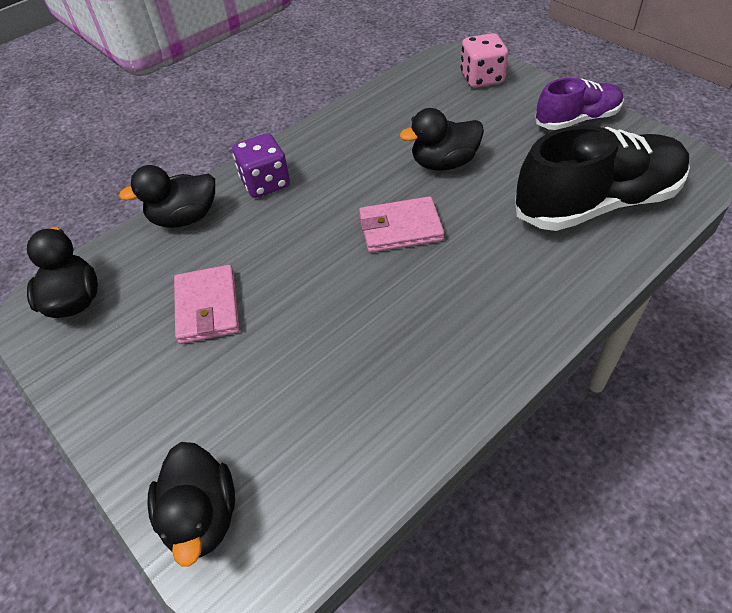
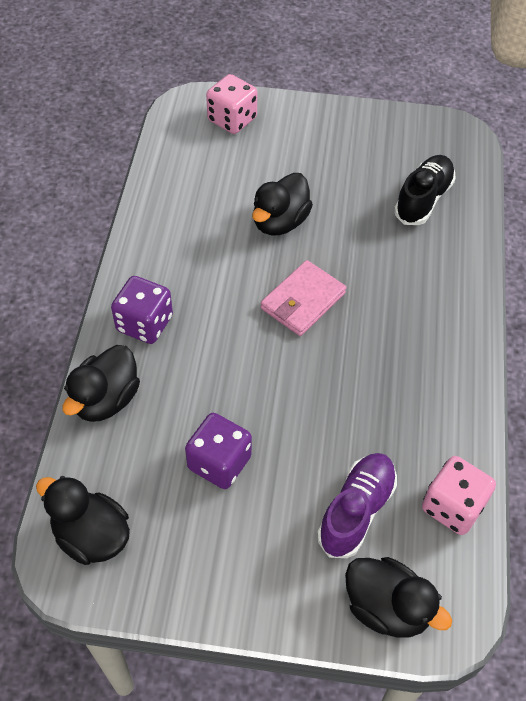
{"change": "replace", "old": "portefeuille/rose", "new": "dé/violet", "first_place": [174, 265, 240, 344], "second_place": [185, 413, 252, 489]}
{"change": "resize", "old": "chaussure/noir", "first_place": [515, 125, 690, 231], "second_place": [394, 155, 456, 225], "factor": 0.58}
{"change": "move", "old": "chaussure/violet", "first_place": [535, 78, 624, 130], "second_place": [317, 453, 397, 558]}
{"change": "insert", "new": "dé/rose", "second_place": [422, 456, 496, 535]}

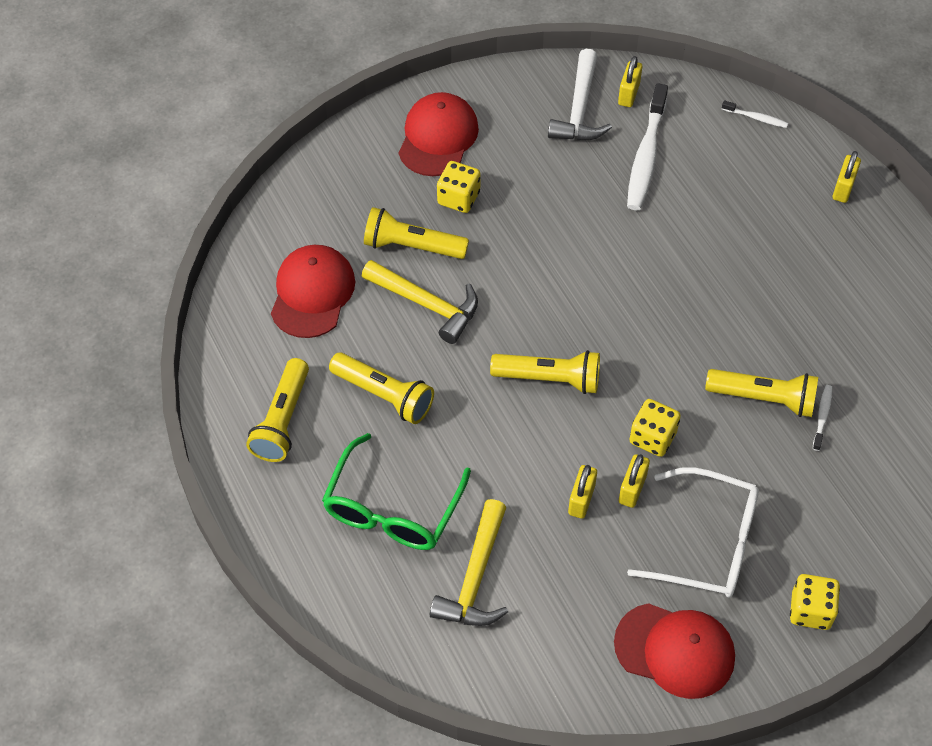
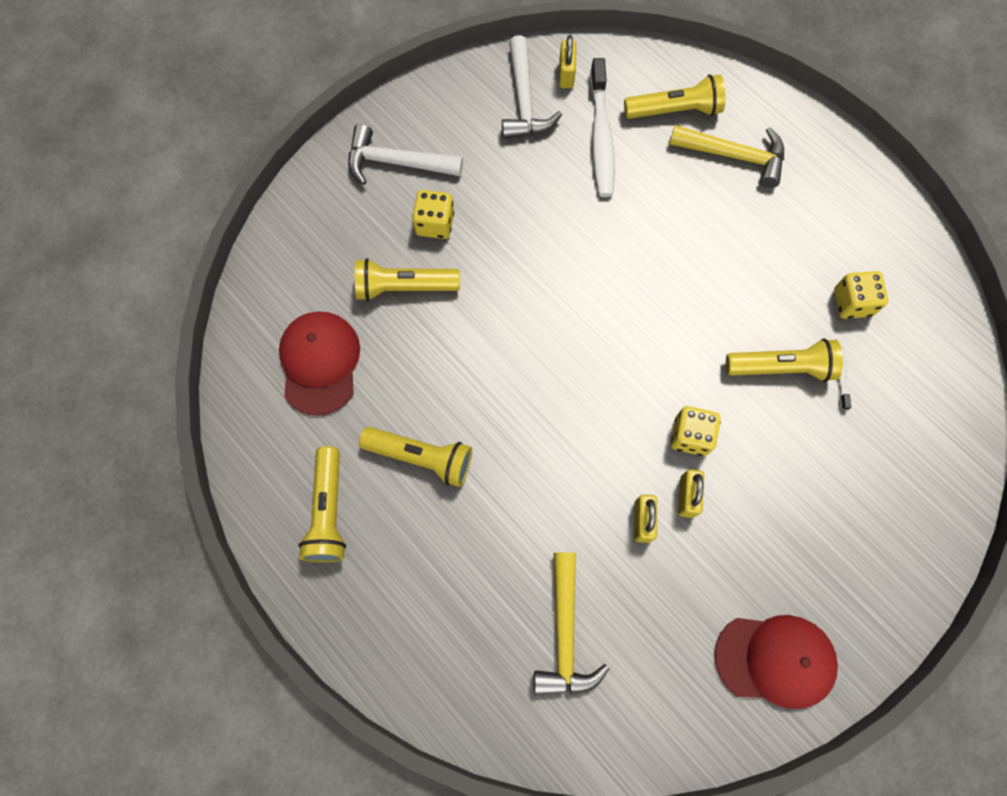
{"change": "delete", "old": "lunettes/vert", "first_place": [322, 433, 471, 550]}
{"change": "move", "old": "marteau/jaune", "first_place": [362, 260, 478, 344], "second_place": [669, 125, 784, 188]}
{"change": "replace", "old": "casquette/rouge", "new": "marteau/blanc", "first_place": [398, 92, 479, 176], "second_place": [348, 124, 463, 185]}
{"change": "move", "old": "lampe de poche/jaune", "first_place": [490, 350, 600, 394], "second_place": [624, 74, 726, 119]}
{"change": "delete", "old": "lunettes/blanc", "first_place": [627, 467, 759, 597]}
{"change": "delete", "old": "brosse à dents/blanc", "first_place": [722, 100, 788, 128]}
{"change": "move", "old": "dé/jaune", "first_place": [790, 574, 840, 630], "second_place": [834, 271, 888, 319]}
{"change": "delete", "old": "cadenas/jaune", "first_place": [833, 151, 861, 203]}

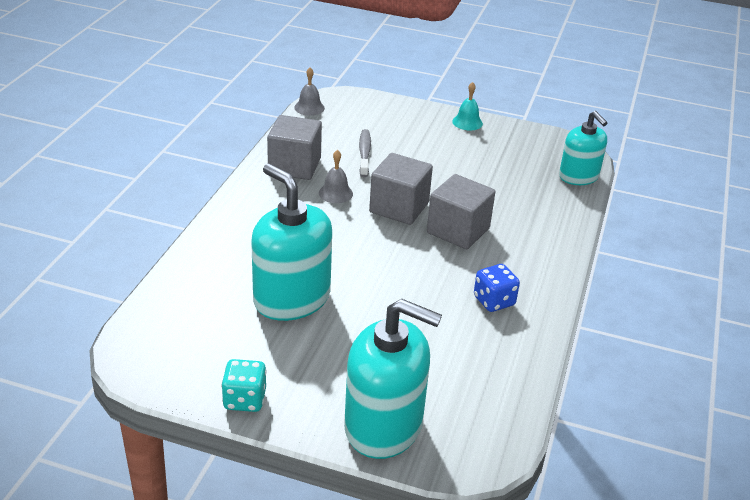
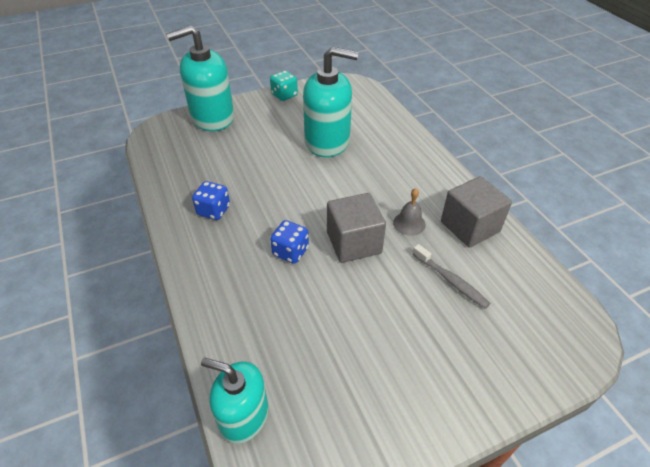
{"change": "delete", "old": "cloche/gris", "first_place": [294, 68, 325, 116]}
{"change": "replace", "old": "cube/gris", "new": "dé/bleu", "first_place": [427, 174, 495, 249], "second_place": [270, 220, 309, 264]}
{"change": "delete", "old": "cloche/turquoise", "first_place": [452, 82, 483, 130]}

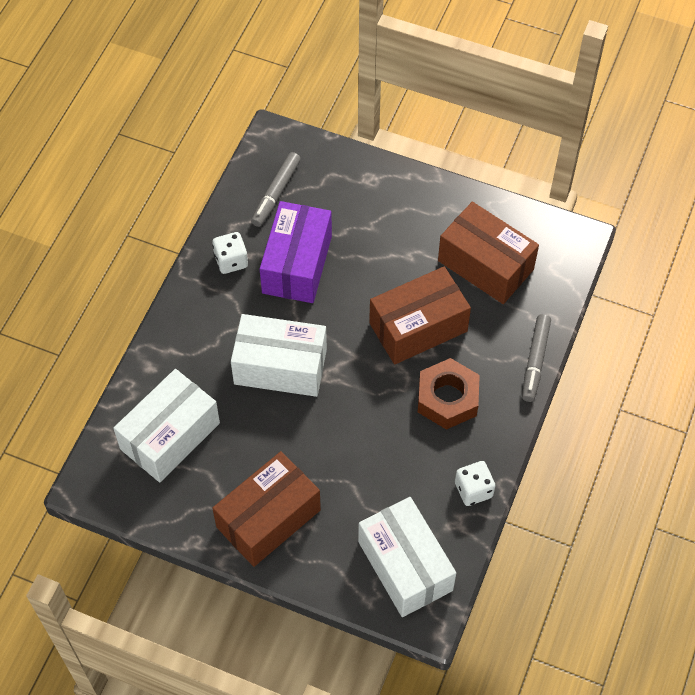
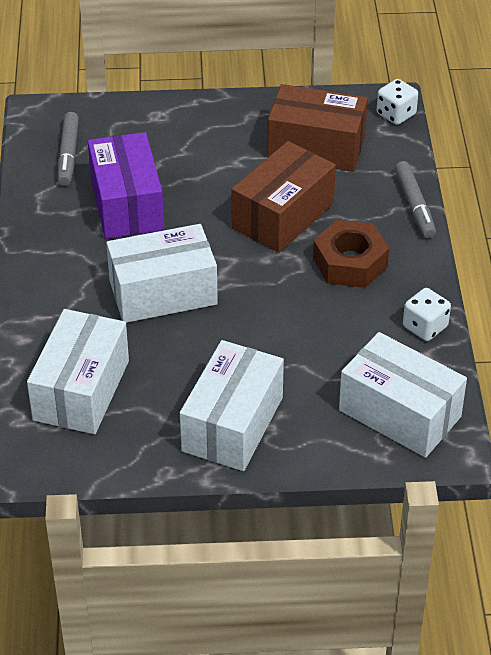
{"change": "move", "old": "dé/blanc", "first_place": [212, 232, 248, 274], "second_place": [377, 79, 418, 125]}
{"change": "recolor", "old": "boîte/marron", "new": "boîte/blanc", "first_place": [212, 451, 321, 567], "second_place": [180, 340, 284, 471]}

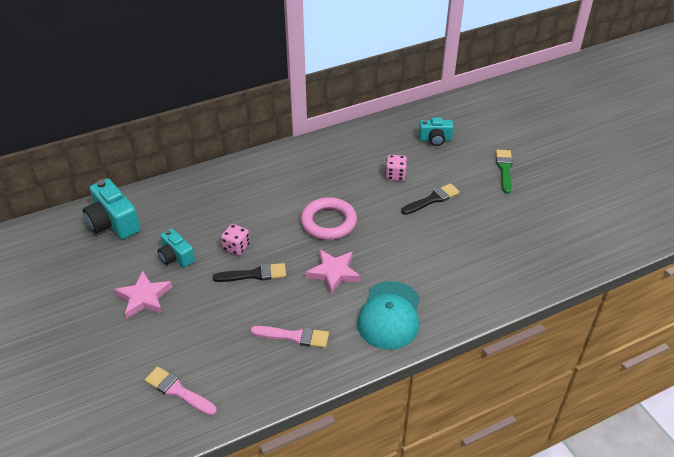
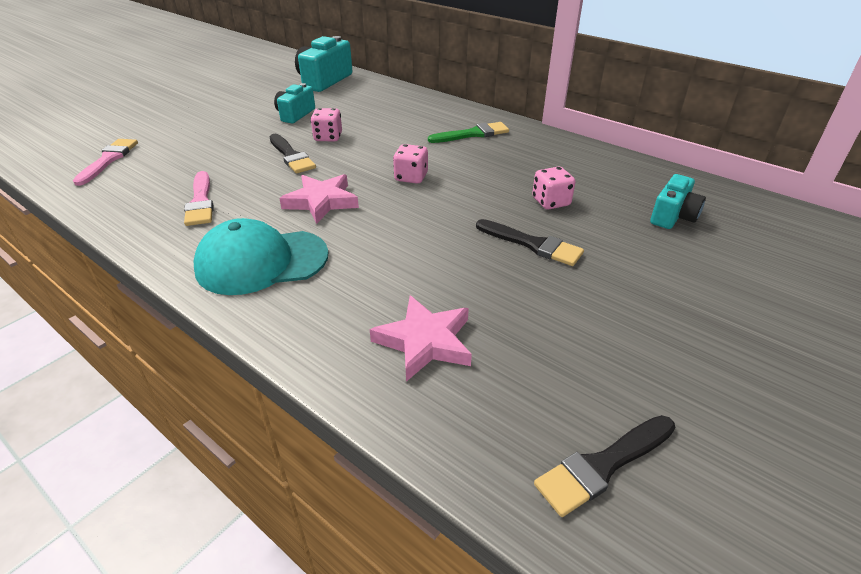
{"change": "move", "old": "étoile/rose", "first_place": [114, 271, 172, 319], "second_place": [370, 295, 472, 382]}
{"change": "replace", "old": "anneau/rose", "new": "dé/rose", "first_place": [301, 197, 357, 240], "second_place": [393, 144, 428, 184]}
{"change": "rotate", "old": "appareil photo/turquoise", "first_place": [419, 118, 454, 146], "second_place": [650, 174, 706, 229], "degrees": -120}
{"change": "move", "old": "pinceau/vert", "first_place": [496, 150, 513, 193], "second_place": [428, 122, 509, 143]}
{"change": "insert", "new": "pinceau/noir", "second_place": [534, 415, 676, 517]}

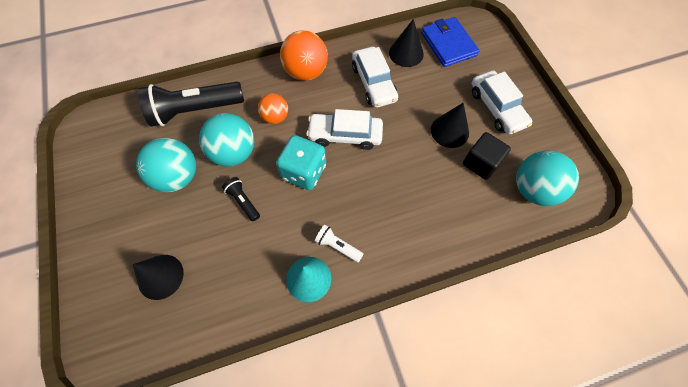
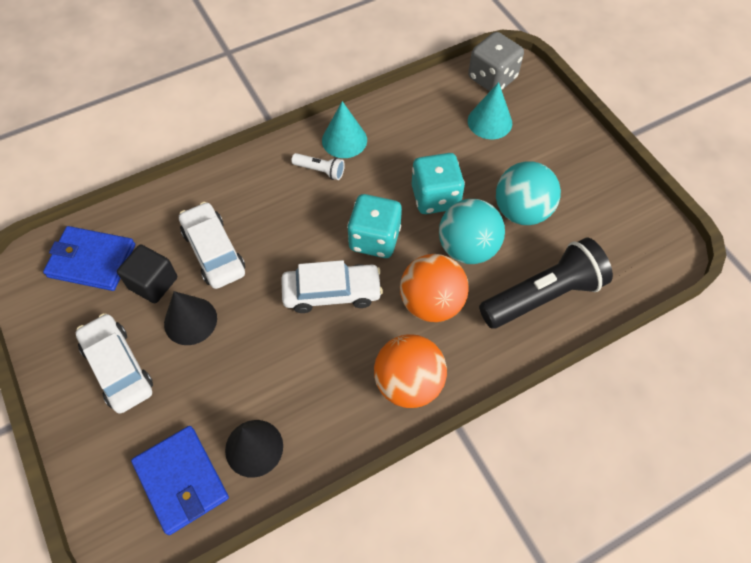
{"change": "recolor", "old": "cône/noir", "new": "cône/turquoise", "first_place": [133, 255, 184, 300], "second_place": [468, 82, 512, 139]}
{"change": "replace", "old": "lampe de poche/noir", "new": "dé/turquoise", "first_place": [222, 177, 260, 222], "second_place": [412, 153, 465, 214]}
{"change": "resize", "old": "balle/orange", "first_place": [258, 94, 288, 124], "second_place": [400, 254, 469, 322], "factor": 1.65}
{"change": "move", "old": "voiture/blanc", "first_place": [352, 47, 398, 108], "second_place": [179, 202, 245, 289]}
{"change": "replace", "old": "balle/turquoise", "new": "portefeuille/bleu", "first_place": [516, 151, 579, 206], "second_place": [43, 226, 135, 291]}
{"change": "insert", "new": "dé/gris", "second_place": [468, 32, 524, 91]}

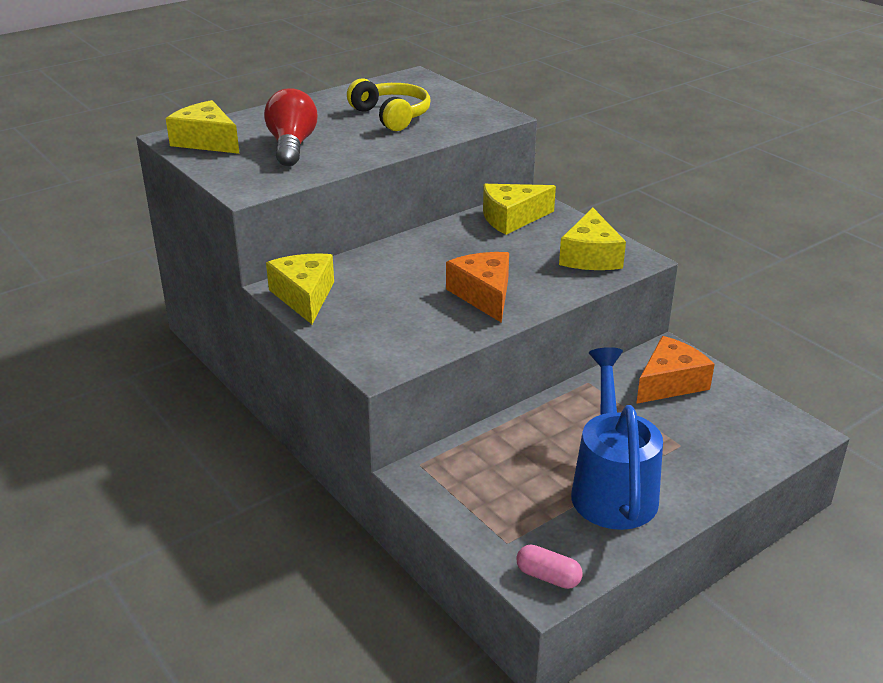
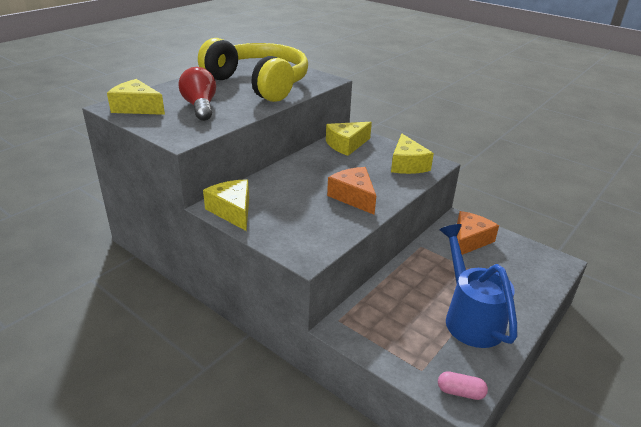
{"change": "resize", "old": "casque audio/jaune", "first_place": [347, 78, 430, 131], "second_place": [198, 38, 308, 102], "factor": 1.9}

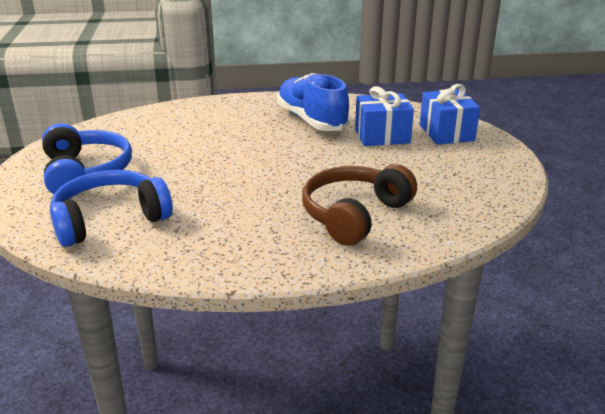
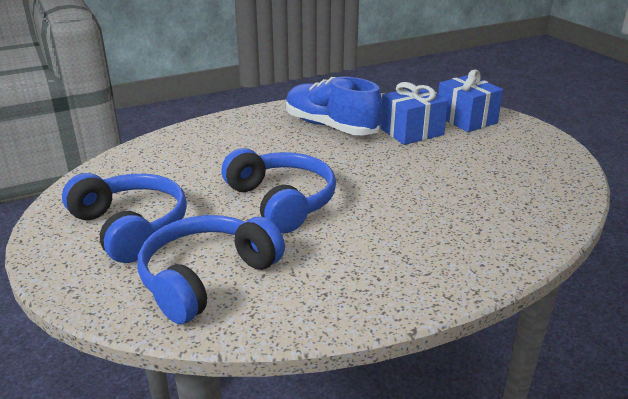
{"change": "delete", "old": "casque audio/marron", "first_place": [302, 164, 417, 246]}
{"change": "insert", "new": "casque audio/bleu", "second_place": [222, 148, 336, 233]}

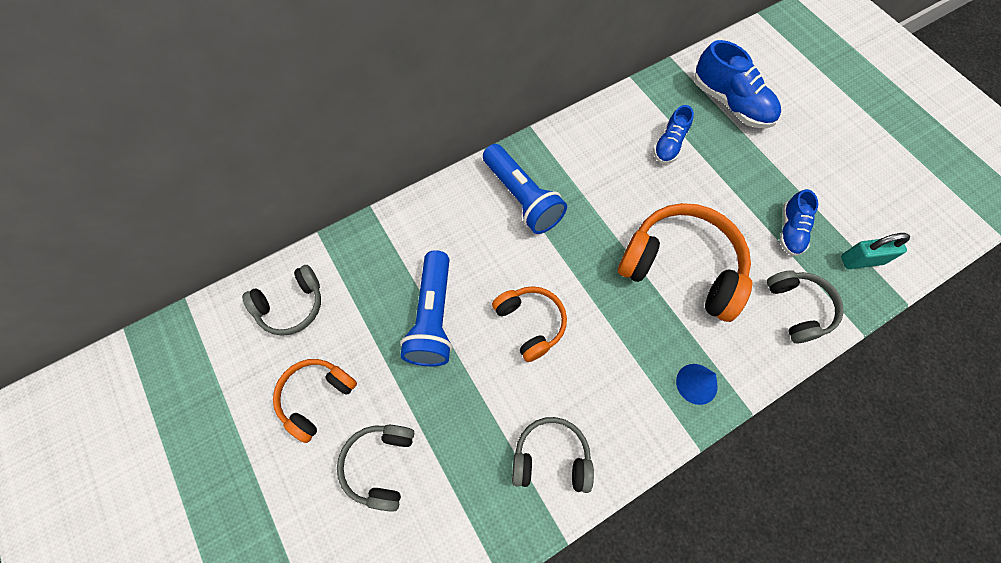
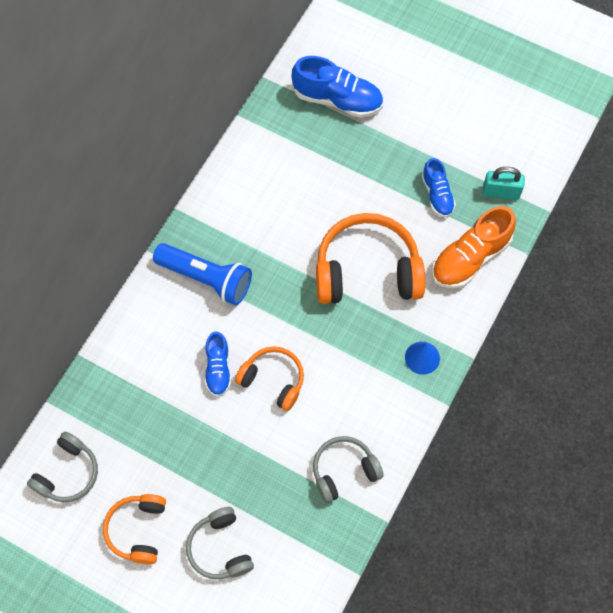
{"change": "delete", "old": "lampe de poche/bleu", "first_place": [400, 250, 452, 366]}
{"change": "move", "old": "chaussure/bleu", "first_place": [653, 105, 694, 164], "second_place": [205, 331, 231, 397]}
{"change": "replace", "old": "casque audio/gris", "new": "chaussure/orange", "first_place": [767, 270, 844, 343], "second_place": [432, 206, 516, 289]}
{"change": "rotate", "old": "cadenas/turquoise", "first_place": [841, 233, 910, 269], "second_place": [483, 167, 525, 200], "degrees": 45}

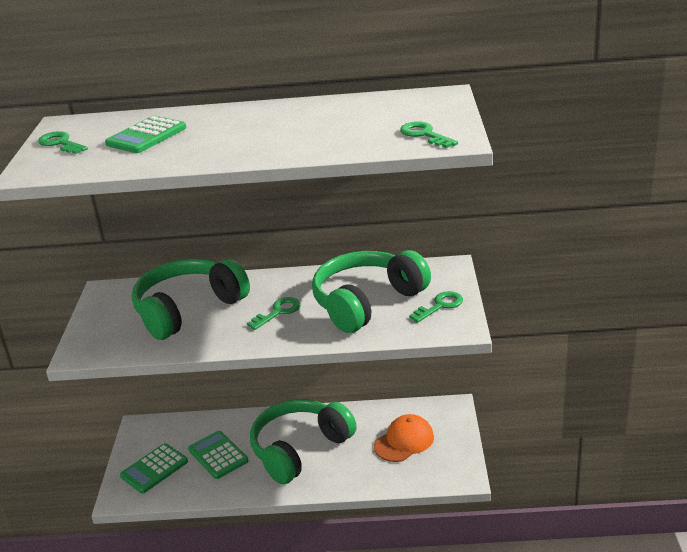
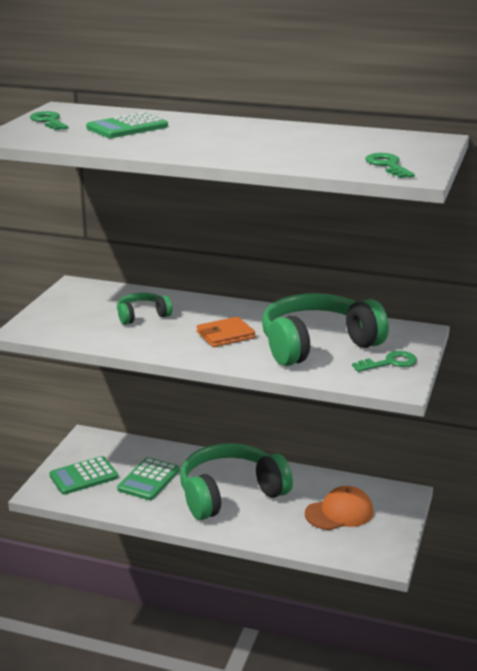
{"change": "resize", "old": "casque audio/vert", "first_place": [132, 259, 250, 340], "second_place": [117, 293, 172, 325], "factor": 0.48}
{"change": "rotate", "old": "calculatrice/vert", "first_place": [188, 431, 248, 479], "second_place": [117, 457, 180, 500], "degrees": -135}
{"change": "replace", "old": "clé/vert", "new": "portefeuille/orange", "first_place": [247, 297, 301, 330], "second_place": [197, 317, 255, 347]}

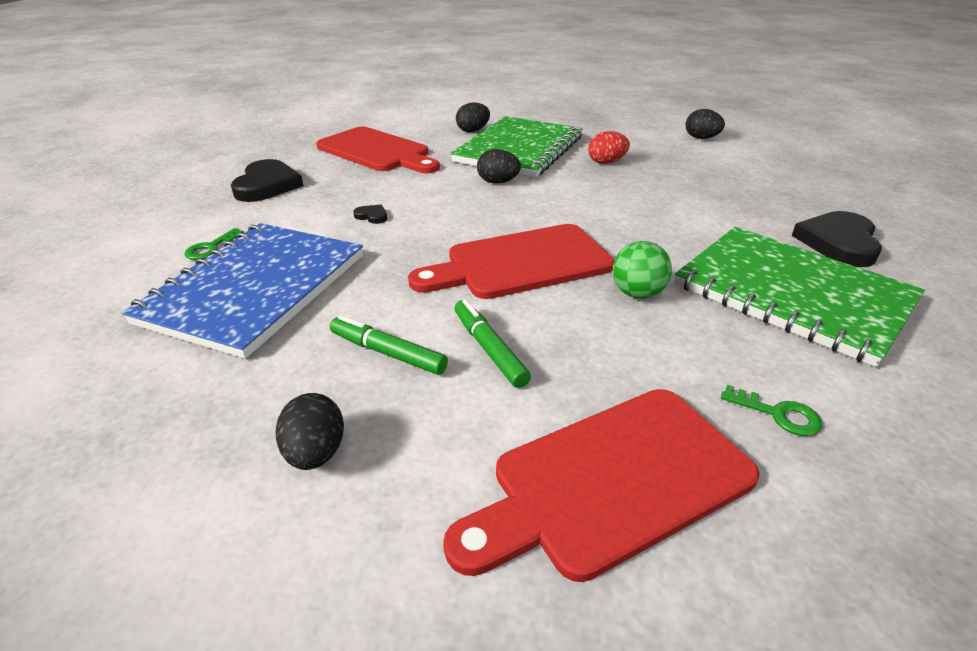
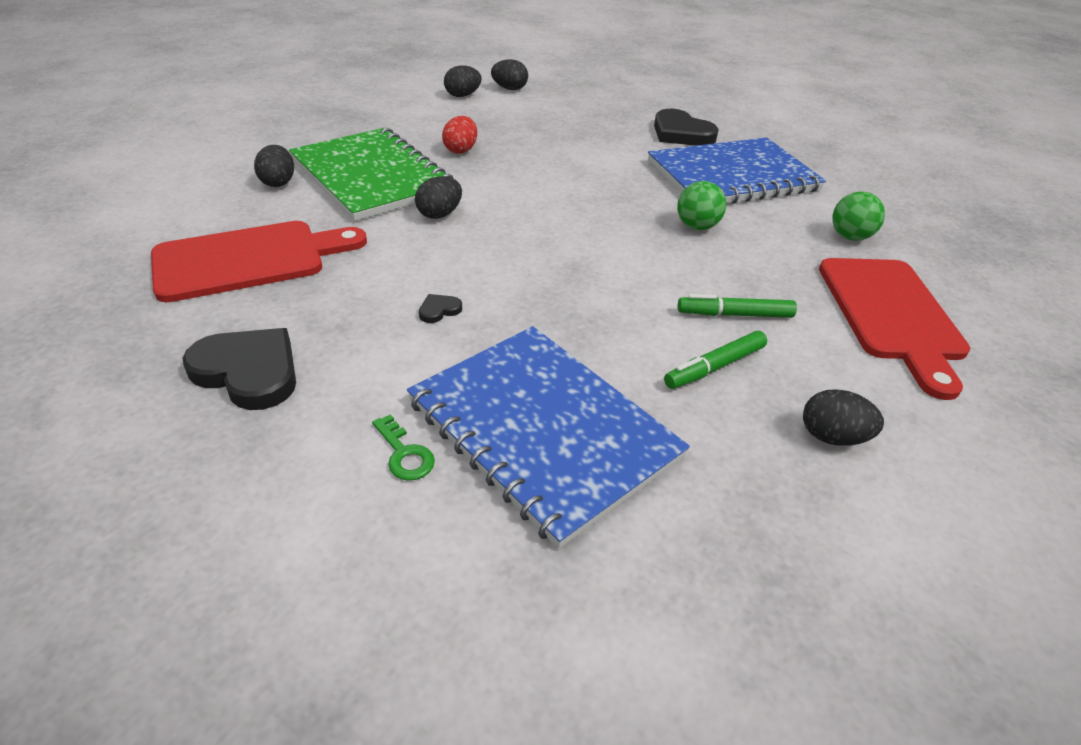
{"change": "delete", "old": "planche à découper/rouge", "first_place": [408, 224, 614, 299]}
{"change": "recolor", "old": "carnet/vert", "new": "carnet/bleu", "first_place": [675, 227, 925, 367], "second_place": [648, 137, 826, 204]}
{"change": "replace", "old": "clé/vert", "new": "balle/vert", "first_place": [721, 385, 822, 436], "second_place": [832, 191, 885, 241]}
{"change": "insert", "new": "œuf/noir", "second_place": [491, 59, 528, 90]}

